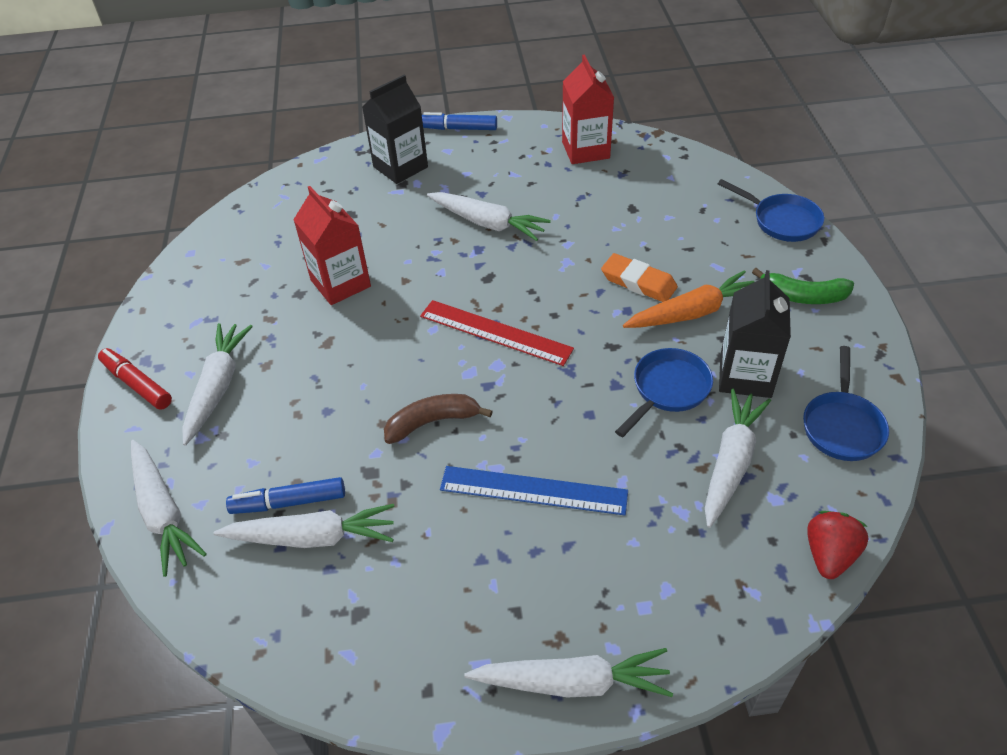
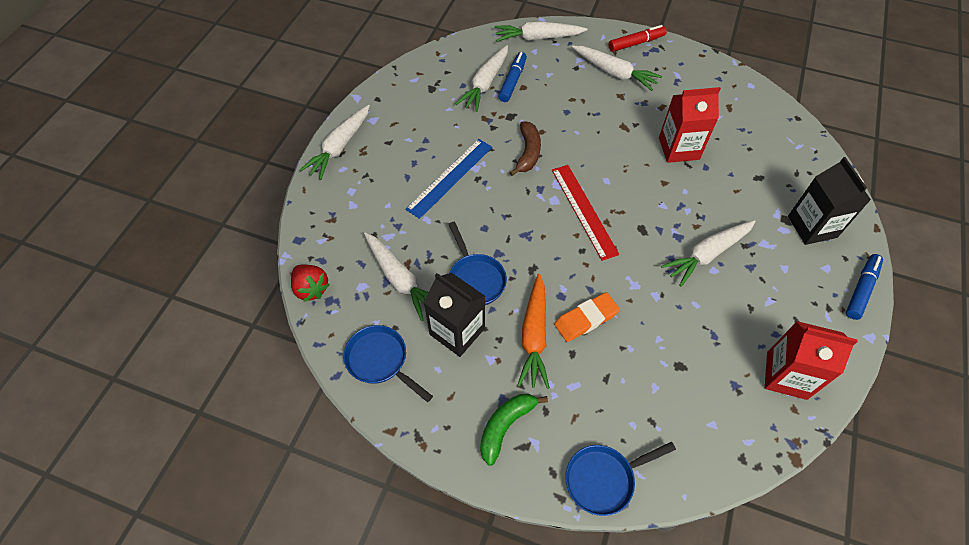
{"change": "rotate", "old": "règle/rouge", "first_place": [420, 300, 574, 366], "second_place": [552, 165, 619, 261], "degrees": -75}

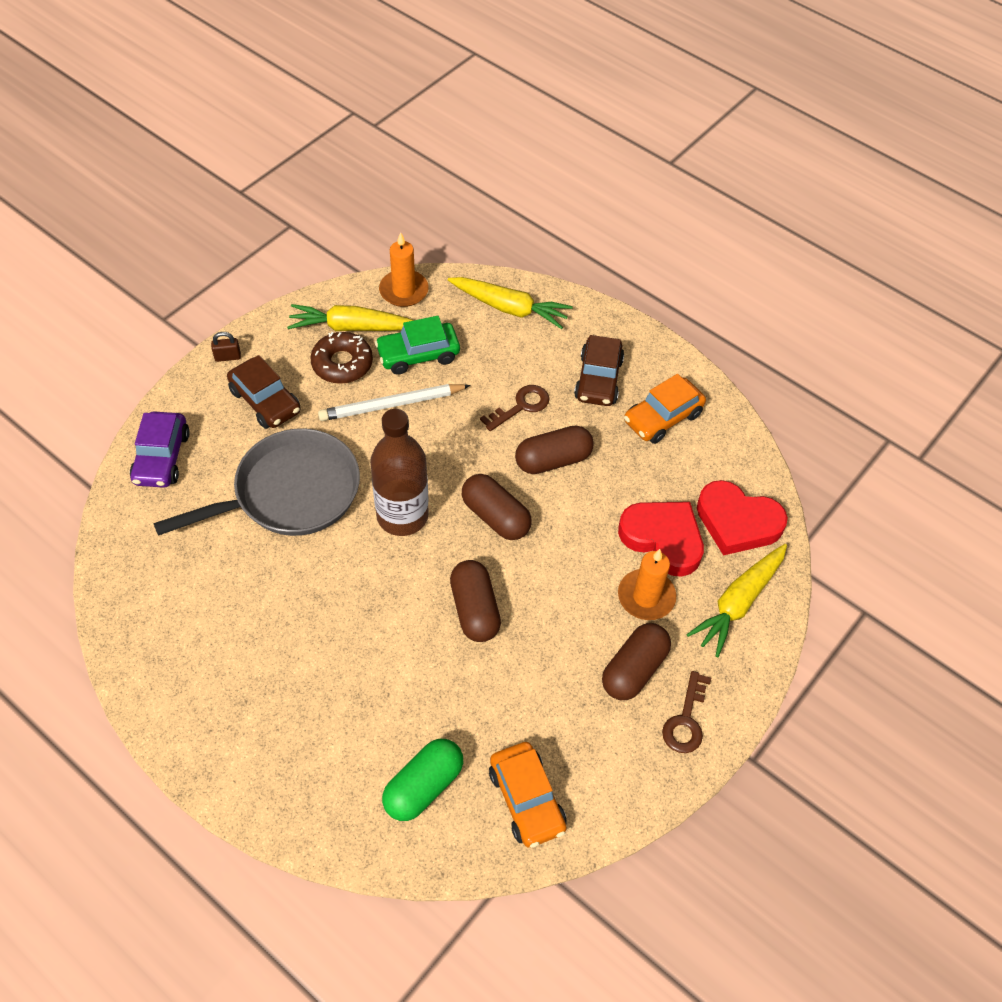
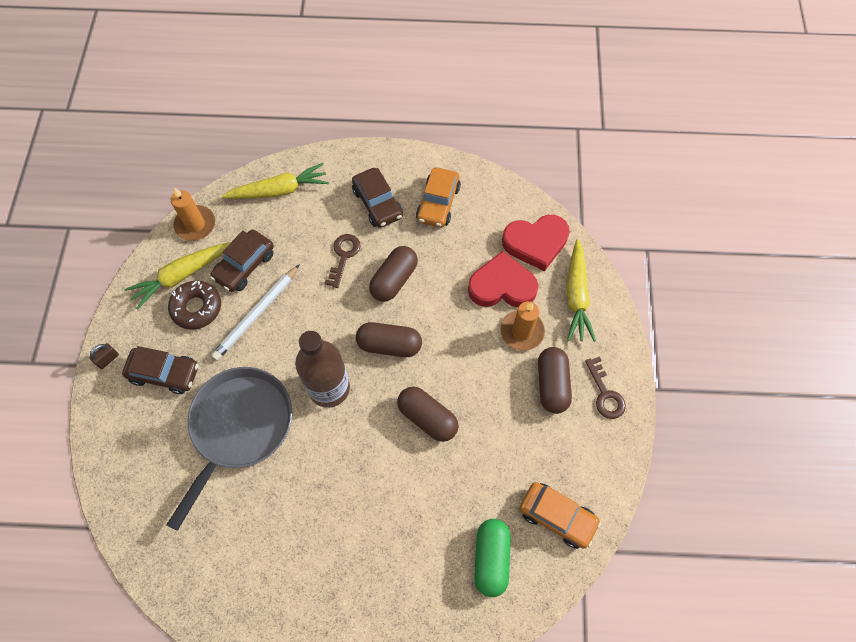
{"change": "delete", "old": "voiture/violet", "first_place": [130, 411, 190, 488]}
{"change": "recolor", "old": "voiture/vert", "new": "voiture/marron", "first_place": [375, 316, 460, 375], "second_place": [210, 229, 274, 292]}

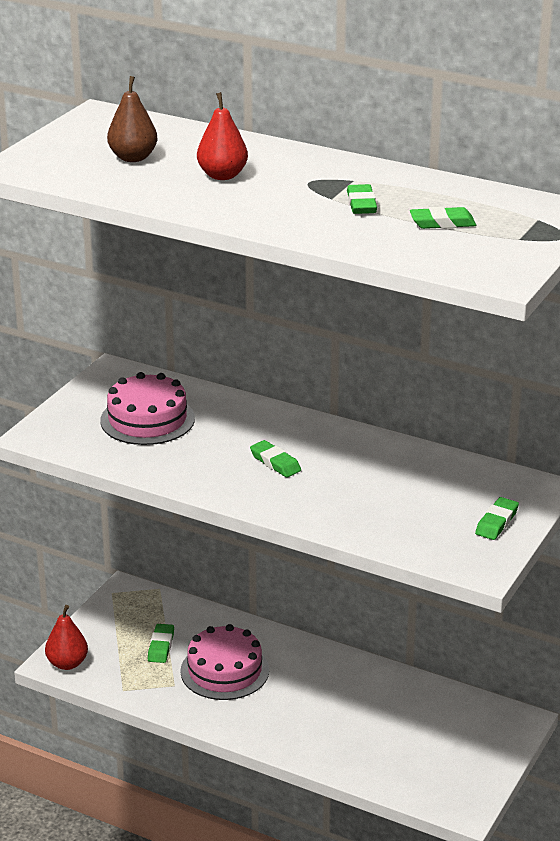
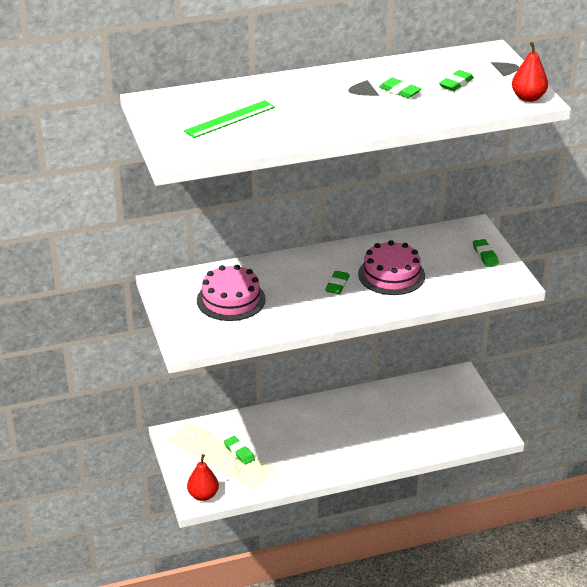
{"change": "replace", "old": "poire/marron", "new": "règle/vert", "first_place": [107, 76, 157, 162], "second_place": [184, 100, 275, 138]}
{"change": "move", "old": "gâteau/rose", "first_place": [180, 624, 269, 700], "second_place": [358, 240, 425, 295]}
{"change": "move", "old": "poire/rouge", "first_place": [197, 92, 248, 180], "second_place": [512, 42, 548, 102]}
{"change": "rotate", "old": "gomme/vert", "first_place": [250, 440, 301, 477], "second_place": [325, 271, 350, 294], "degrees": -75}

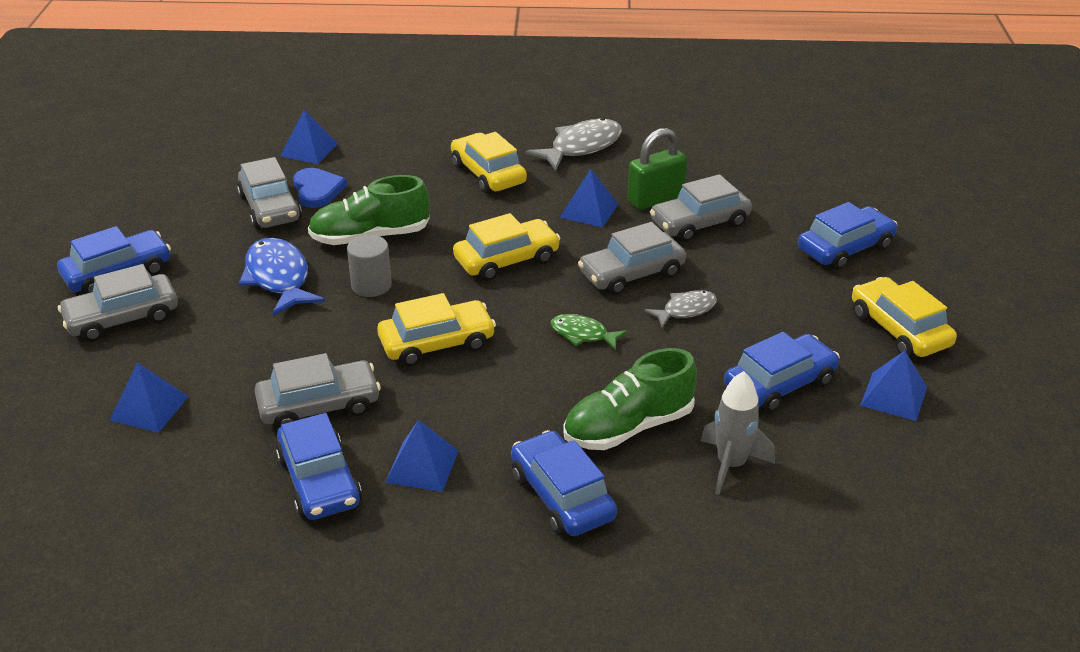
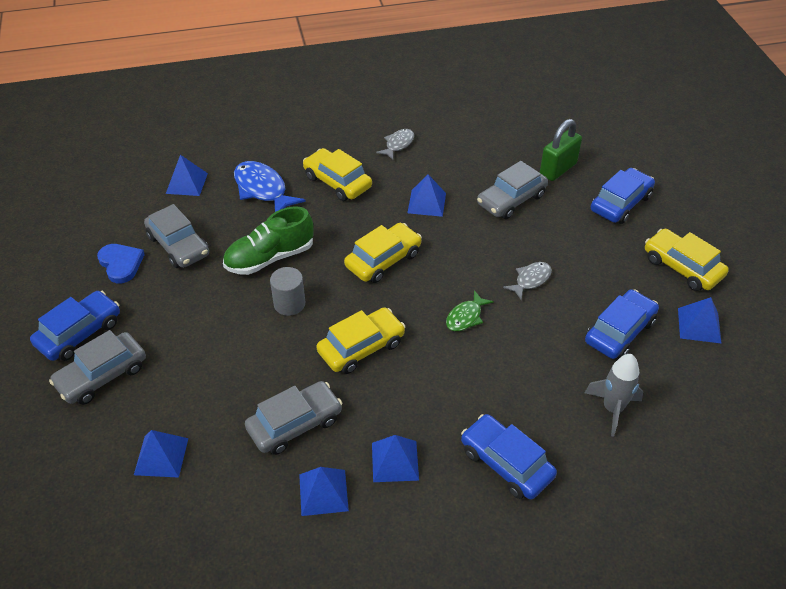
{"change": "move", "old": "poisson/bleu", "first_place": [239, 238, 325, 316], "second_place": [234, 161, 306, 212]}
{"change": "replace", "old": "voiture/bleu", "new": "pyramide/bleu", "first_place": [276, 413, 362, 520], "second_place": [299, 467, 349, 516]}
{"change": "move", "old": "cœur/bleu", "first_place": [293, 168, 347, 208], "second_place": [97, 244, 145, 283]}
{"change": "resize", "old": "poisson/gris", "first_place": [525, 118, 622, 171], "second_place": [376, 129, 414, 160], "factor": 0.59}
{"change": "rotate", "old": "poisson/vert", "first_place": [550, 314, 628, 351], "second_place": [446, 290, 494, 331], "degrees": -60}
{"change": "delete", "old": "chaussure/vert", "first_place": [563, 348, 697, 450]}
{"change": "delete", "old": "voiture/gris", "first_place": [578, 222, 686, 295]}
{"change": "move", "old": "cadenas/vert", "first_place": [627, 128, 687, 210], "second_place": [540, 119, 582, 181]}

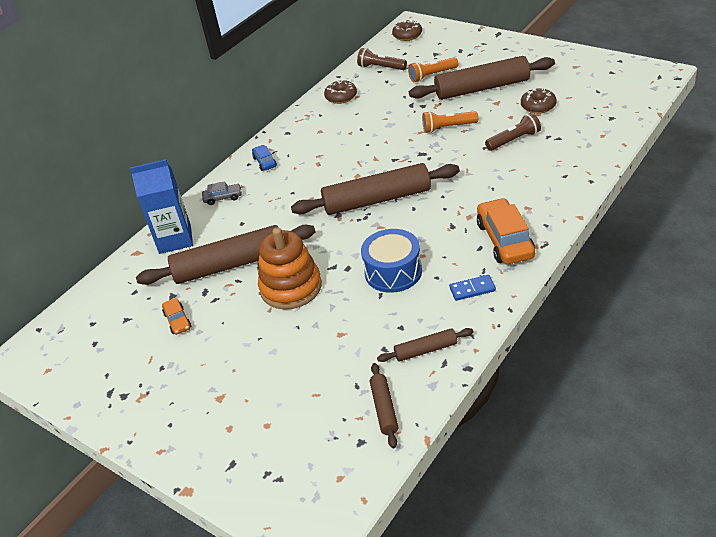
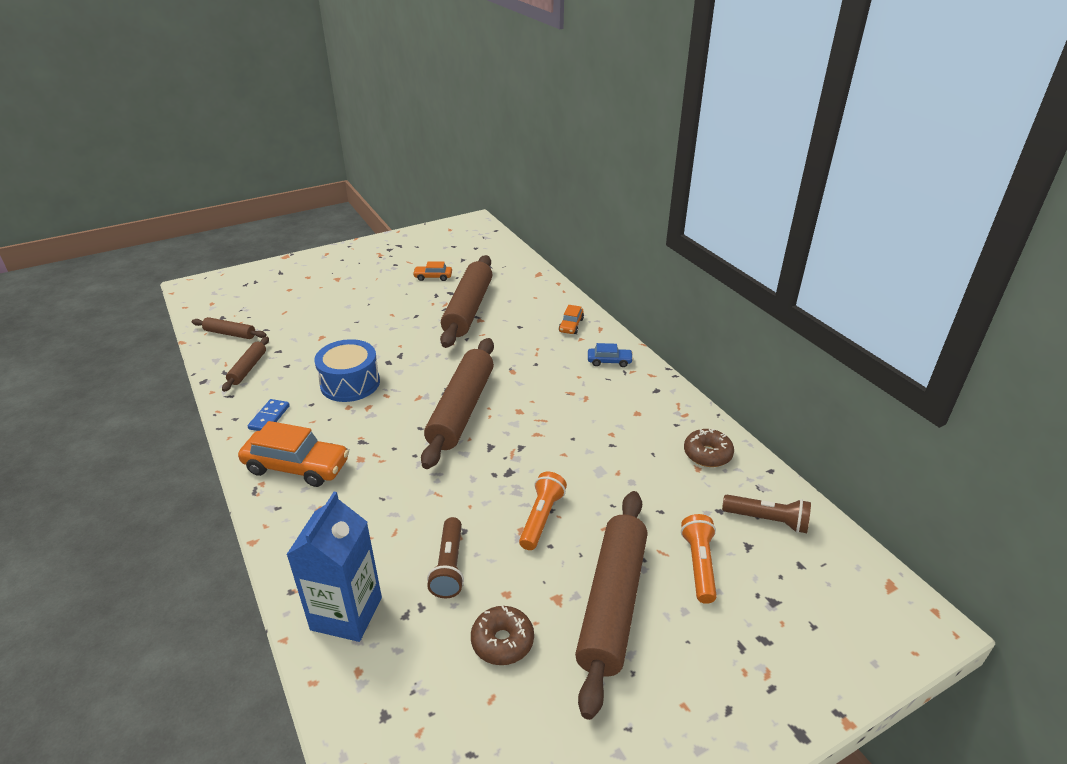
{"change": "move", "old": "brique de lait/bleu", "first_place": [130, 159, 193, 254], "second_place": [286, 492, 382, 642]}
{"change": "recolor", "old": "voiture/gris", "new": "voiture/orange", "first_place": [202, 181, 242, 205], "second_place": [559, 305, 584, 334]}
{"change": "delete", "old": "jouet à empiler/orange", "first_place": [258, 228, 322, 310]}
{"change": "rotate", "old": "lampe de poche/marron", "first_place": [357, 48, 407, 70], "second_place": [722, 495, 811, 533], "degrees": 60}
{"change": "delete", "old": "beignet/marron", "first_place": [392, 20, 422, 41]}

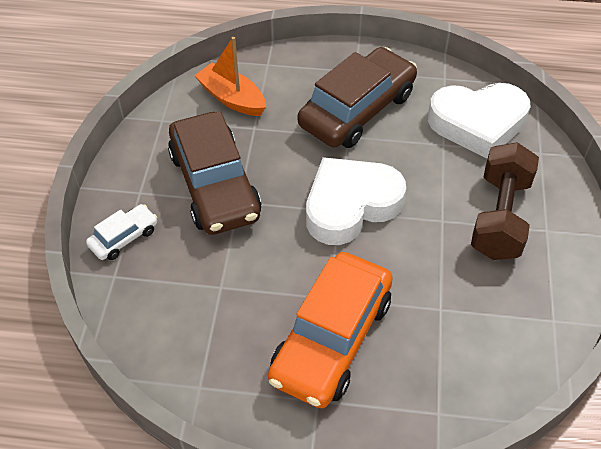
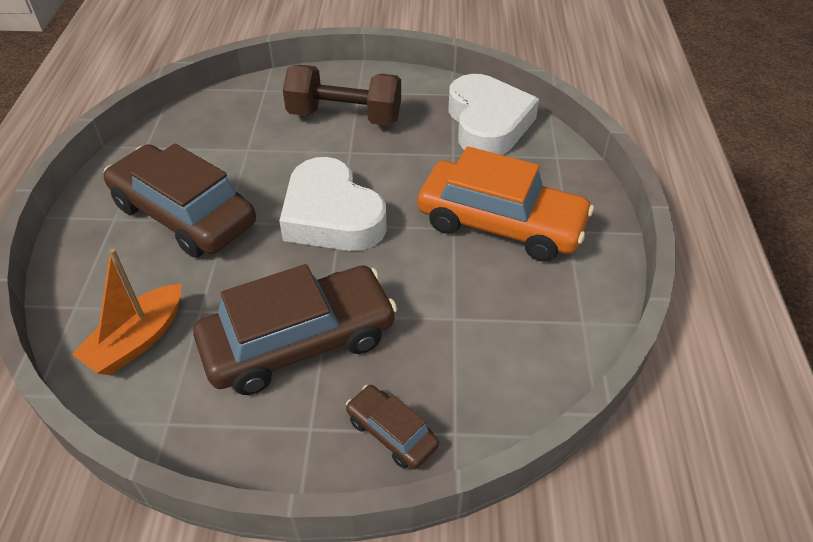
{"change": "recolor", "old": "voiture/blanc", "new": "voiture/marron", "first_place": [86, 204, 157, 260], "second_place": [346, 385, 439, 469]}
{"change": "move", "old": "cœur/blanc", "first_place": [428, 83, 530, 159], "second_place": [448, 74, 539, 155]}

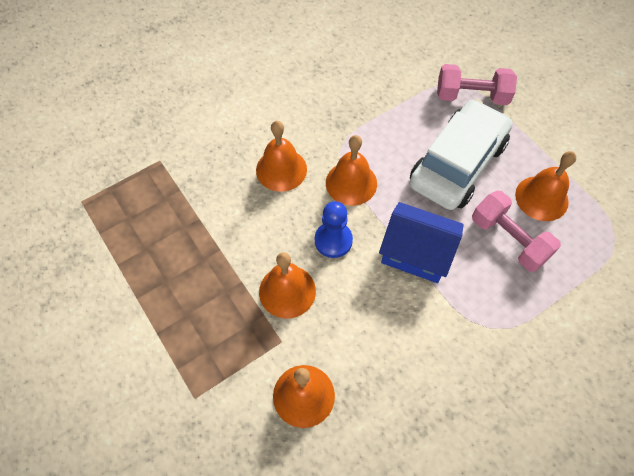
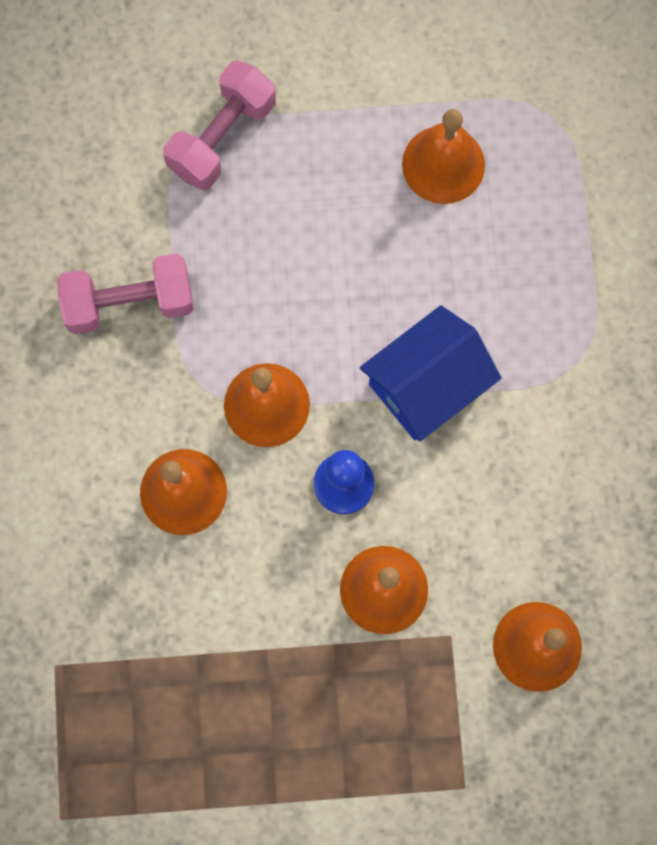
{"change": "delete", "old": "voiture/blanc", "first_place": [410, 99, 512, 210]}
{"change": "move", "old": "haltère/rose", "first_place": [472, 191, 561, 272], "second_place": [57, 253, 194, 335]}

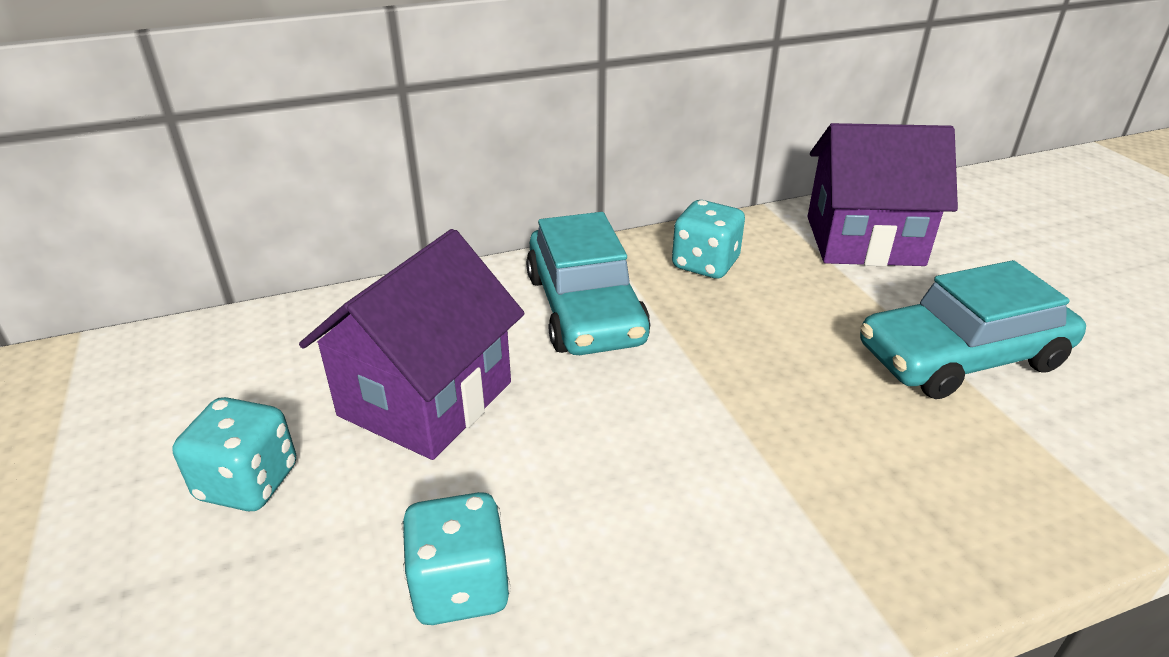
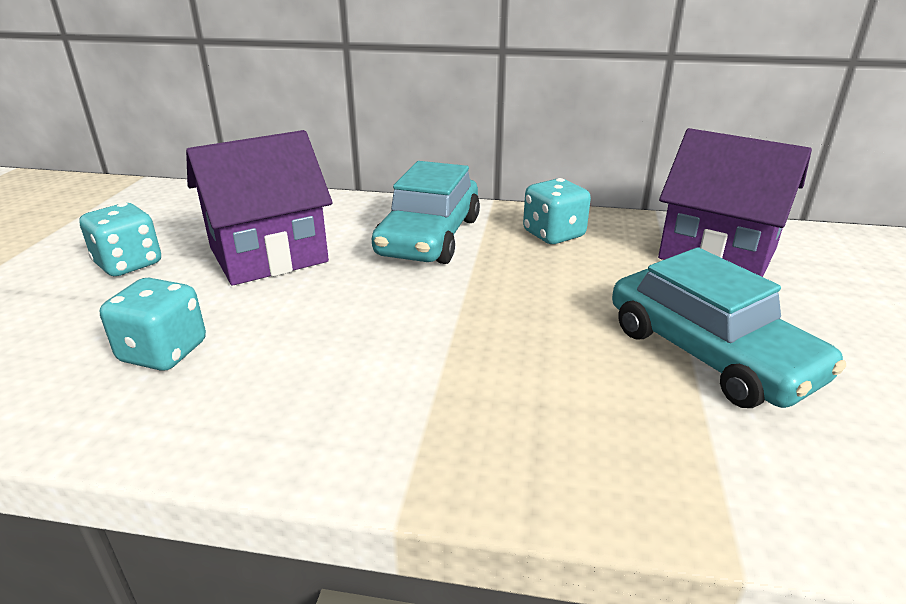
{"change": "rotate", "old": "voiture/turquoise", "first_place": [860, 260, 1086, 399], "second_place": [612, 247, 846, 408], "degrees": -135}

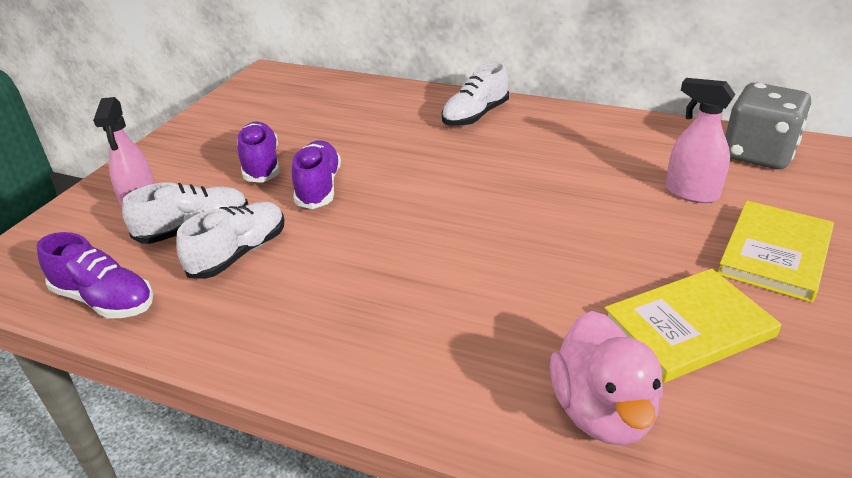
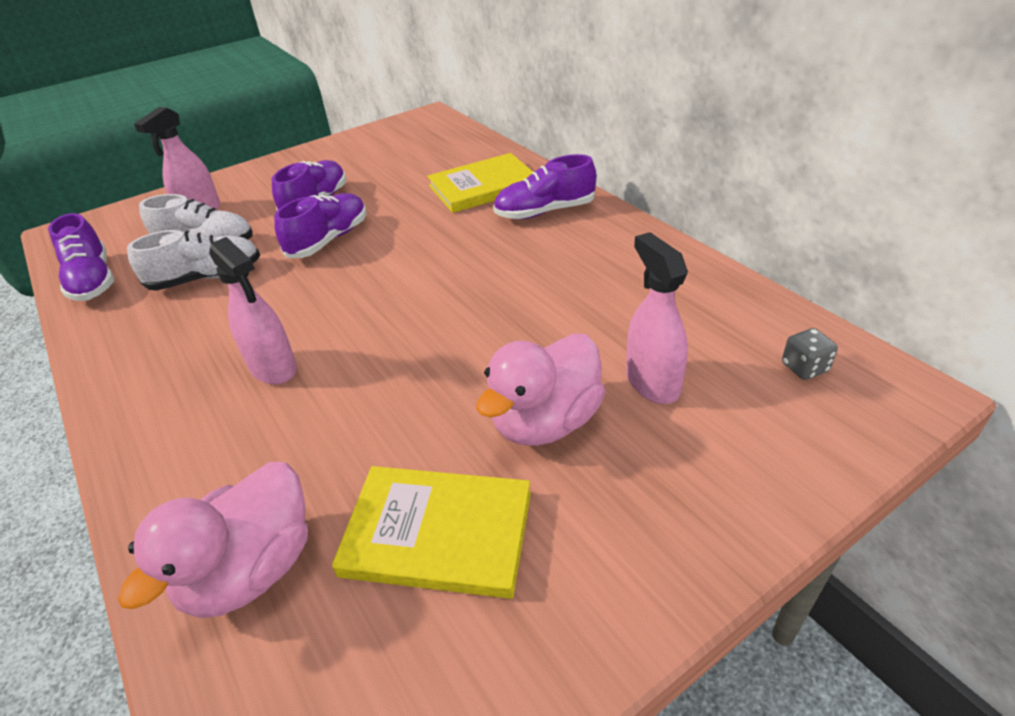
{"change": "recolor", "old": "chaussure/blanc", "new": "chaussure/violet", "first_place": [442, 62, 509, 127], "second_place": [493, 154, 596, 219]}
{"change": "move", "old": "livre/jaune", "first_place": [717, 201, 834, 303], "second_place": [427, 153, 533, 213]}
{"change": "resize", "old": "dé/gris", "first_place": [725, 83, 812, 169], "second_place": [782, 328, 838, 380], "factor": 0.4}
{"change": "insert", "new": "vaporisateur/rose", "second_place": [209, 237, 297, 384]}
{"change": "insert", "new": "canard/rose", "second_place": [476, 334, 606, 446]}

